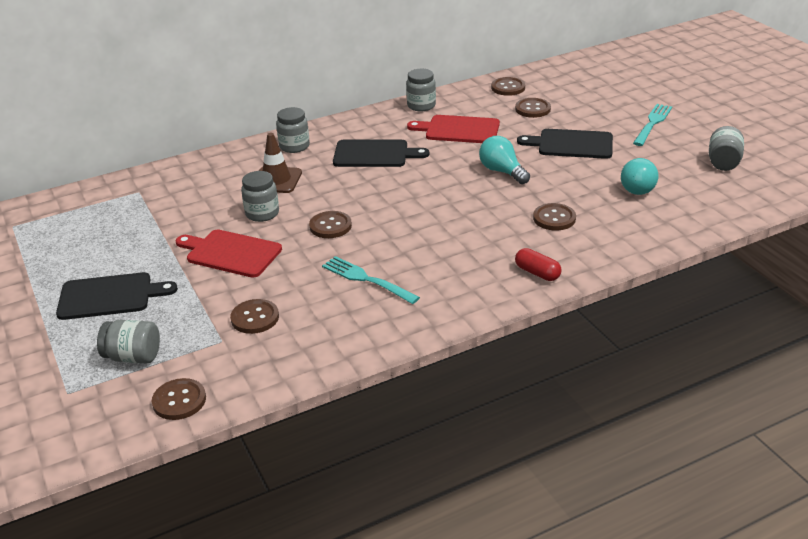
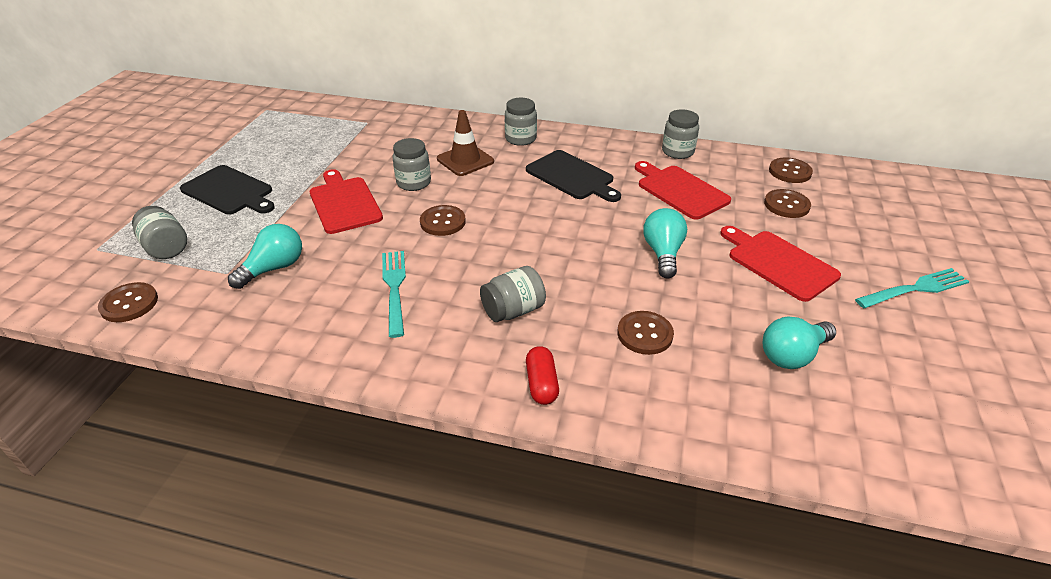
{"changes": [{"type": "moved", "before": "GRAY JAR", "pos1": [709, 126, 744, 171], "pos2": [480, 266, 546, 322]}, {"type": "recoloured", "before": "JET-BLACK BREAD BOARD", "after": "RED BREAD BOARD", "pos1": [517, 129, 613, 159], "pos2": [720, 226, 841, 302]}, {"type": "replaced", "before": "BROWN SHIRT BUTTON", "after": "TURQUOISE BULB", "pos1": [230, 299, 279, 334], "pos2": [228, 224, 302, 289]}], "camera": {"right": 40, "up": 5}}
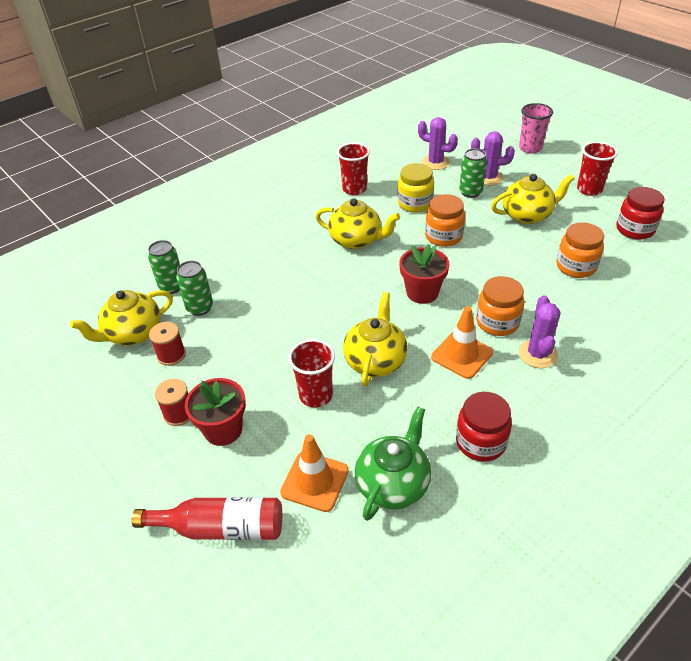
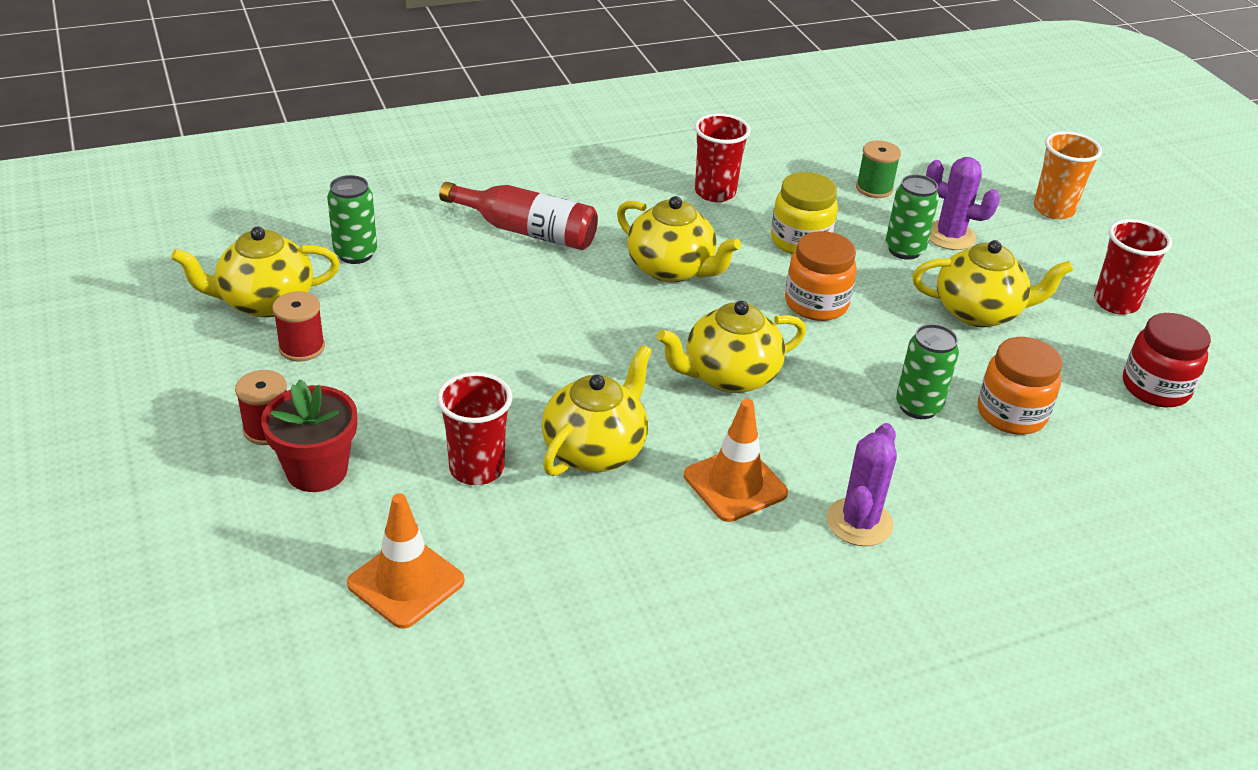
{"changes": [{"type": "recoloured", "before": "ROSY BEAKER", "after": "BRIGHT ORANGE BEAKER", "pos1": [519, 103, 553, 154], "pos2": [1034, 131, 1102, 220]}, {"type": "replaced", "before": "ROYAL PURPLE SAGUARO CACTUS", "after": "LEAF-GREEN BOBBIN", "pos1": [418, 117, 458, 170], "pos2": [856, 141, 901, 198]}, {"type": "replaced", "before": "RED FLOWER POT", "after": "GOLDEN TEA POT", "pos1": [399, 244, 449, 304], "pos2": [657, 301, 806, 393]}, {"type": "moved", "before": "LEAF-GREEN CAN", "pos1": [176, 261, 213, 316], "pos2": [896, 324, 959, 419]}, {"type": "removed", "before": "BRIGHT ORANGE JAR", "pos1": [476, 276, 524, 336]}, {"type": "removed", "before": "RED JAR", "pos1": [456, 392, 512, 462]}, {"type": "removed", "before": "LEAF-GREEN TEA POT", "pos1": [355, 406, 431, 521]}, {"type": "moved", "before": "RED FLASK", "pos1": [132, 497, 282, 540], "pos2": [439, 182, 598, 250]}], "camera": {"right": 15, "up": -5}}
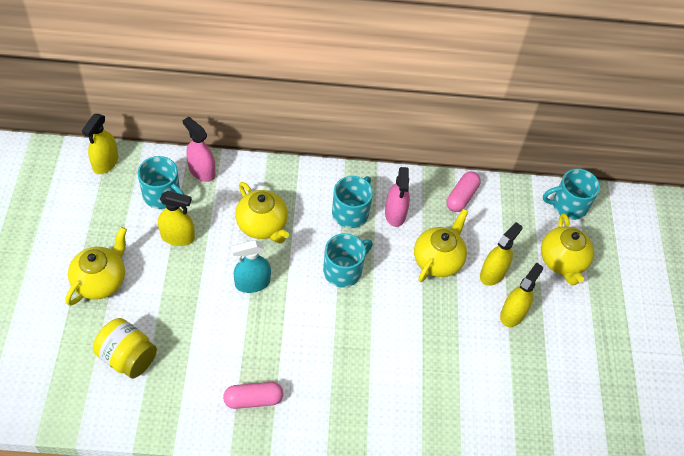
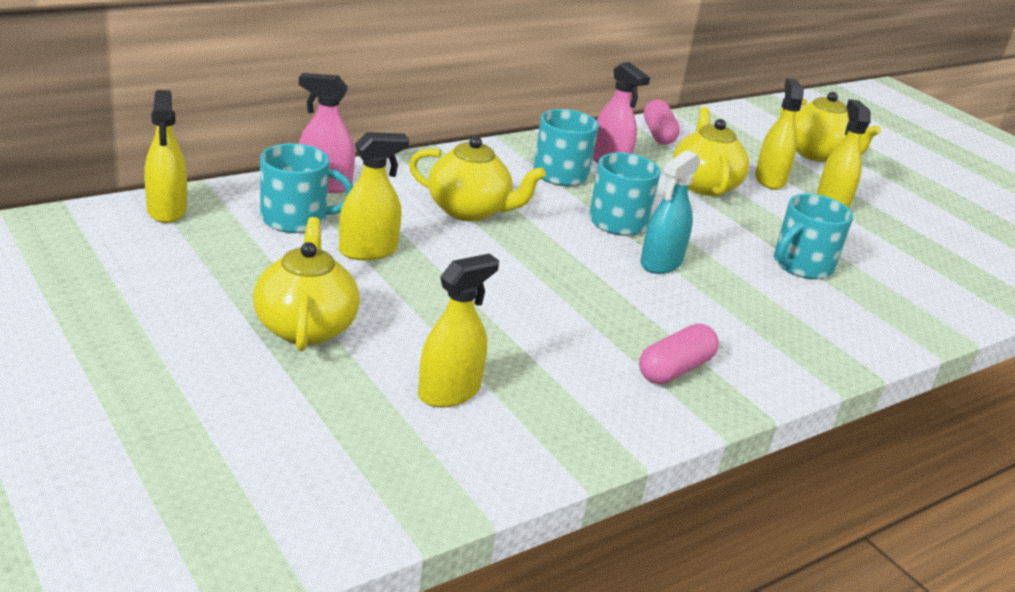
{"changes": [{"type": "moved", "before": "TURQUOISE MUG", "pos1": [543, 169, 600, 220], "pos2": [774, 194, 853, 279]}, {"type": "moved", "before": "TURQUOISE SPRAYER", "pos1": [231, 240, 271, 293], "pos2": [640, 150, 700, 274]}, {"type": "replaced", "before": "GOLDEN JAR", "after": "GOLDEN SPRAYER", "pos1": [93, 318, 157, 378], "pos2": [418, 254, 499, 407]}], "camera": {"right": -35, "up": -25}}
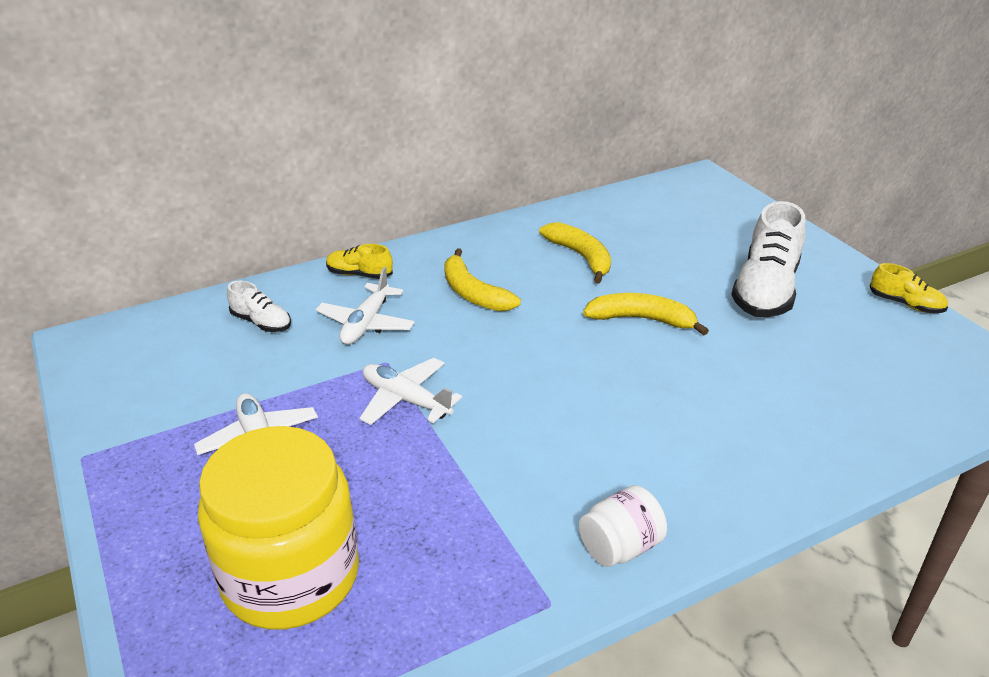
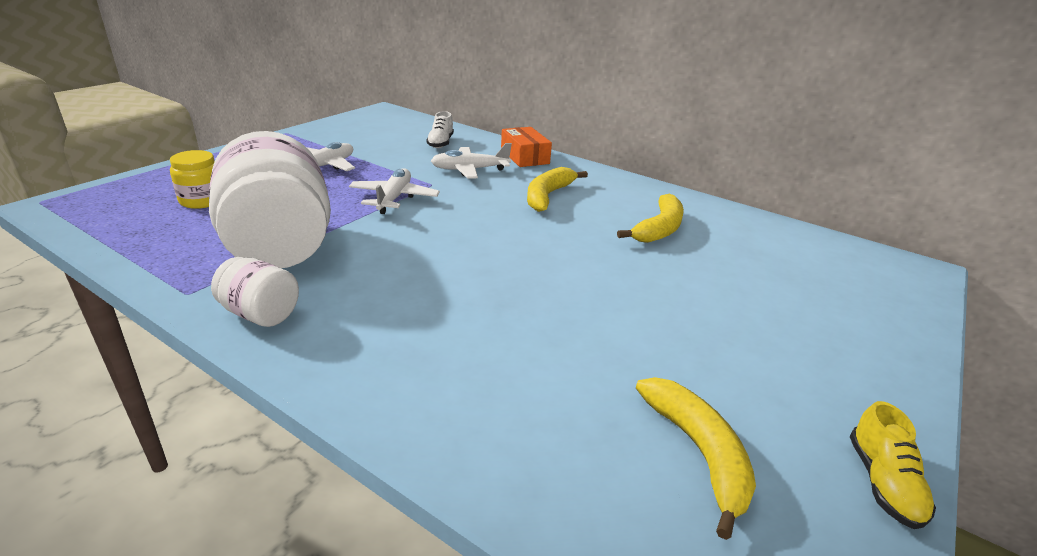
{"changes": [{"type": "removed", "before": "WHITE LACE-UP SHOE", "pos1": [731, 201, 806, 317]}, {"type": "replaced", "before": "GOLDEN LACE-UP SHOE", "after": "BRIGHT ORANGE BOX", "pos1": [326, 244, 393, 279], "pos2": [501, 127, 552, 167]}, {"type": "moved", "before": "GOLDEN BANANA", "pos1": [583, 293, 709, 335], "pos2": [636, 377, 756, 540]}, {"type": "resized", "before": "GOLDEN JAR", "pos1": [198, 426, 359, 630], "pos2": [170, 150, 215, 209], "scale": 0.47}, {"type": "added", "after": "WHITE JAR", "pos2": [209, 131, 331, 268]}], "camera": {"right": 60, "up": -5}}
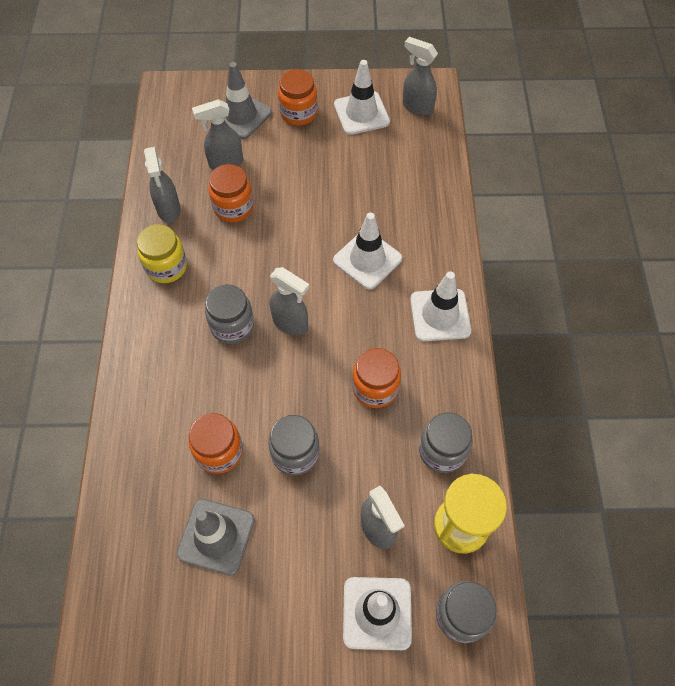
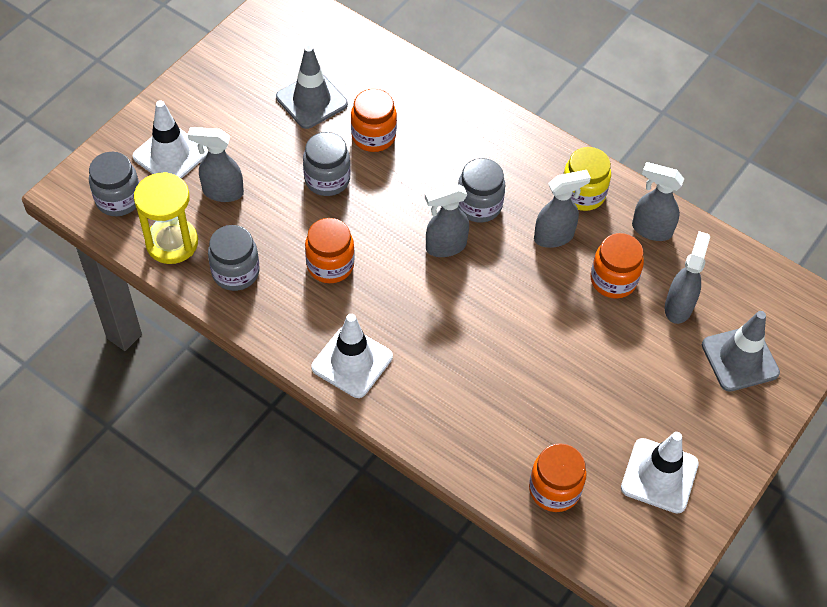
{"changes": [{"type": "moved", "before": "GRAY SPRAYER", "pos1": [403, 37, 438, 116], "pos2": [534, 170, 591, 248]}, {"type": "moved", "before": "BRIGHT ORANGE JAR", "pos1": [278, 69, 317, 126], "pos2": [529, 443, 587, 512]}, {"type": "removed", "before": "WHITE TRAFFIC CONE", "pos1": [333, 213, 402, 289]}], "camera": {"right": 125, "up": -5}}
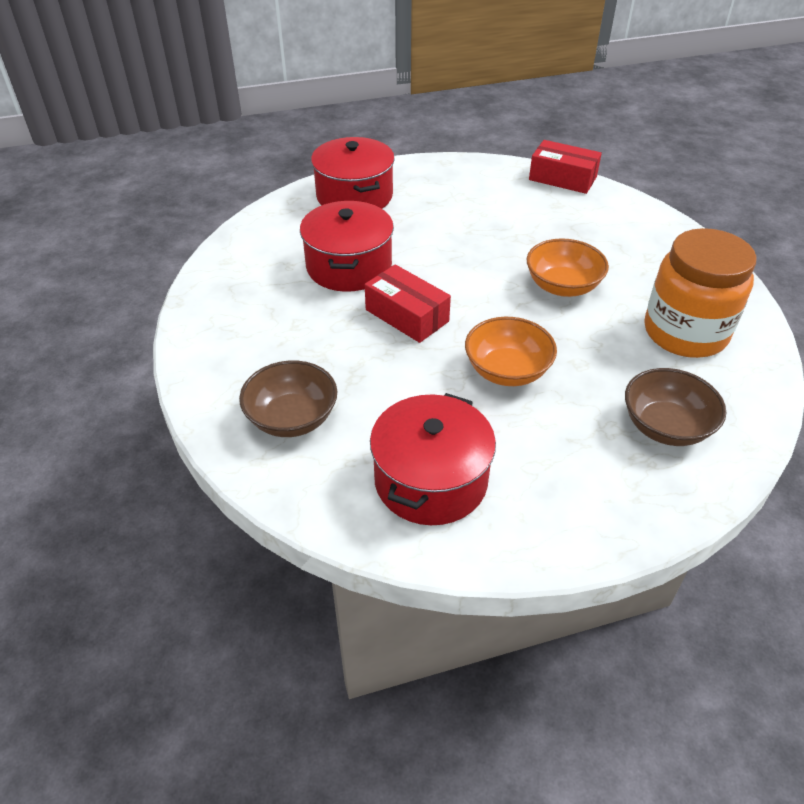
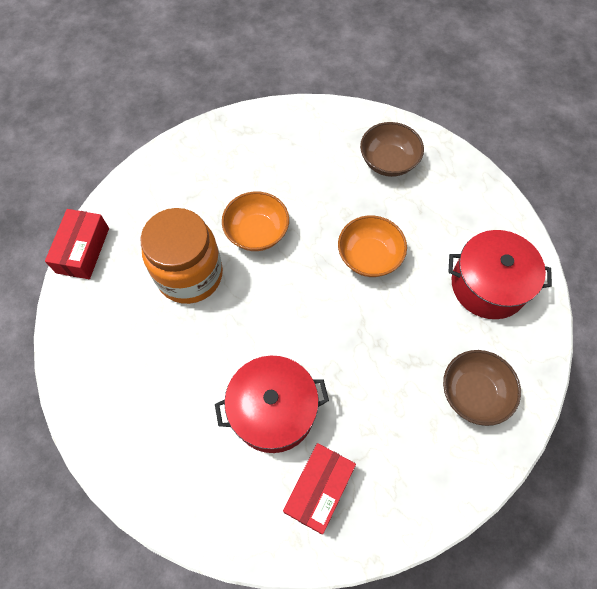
{"changes": [{"type": "removed", "before": "RED POT", "pos1": [311, 137, 395, 209]}, {"type": "moved", "before": "BRIGHT ORANGE JAR", "pos1": [645, 228, 757, 358], "pos2": [140, 208, 223, 304]}, {"type": "moved", "before": "RED BOX", "pos1": [365, 264, 451, 343], "pos2": [283, 443, 356, 534]}], "camera": {"right": -105, "up": 20}}
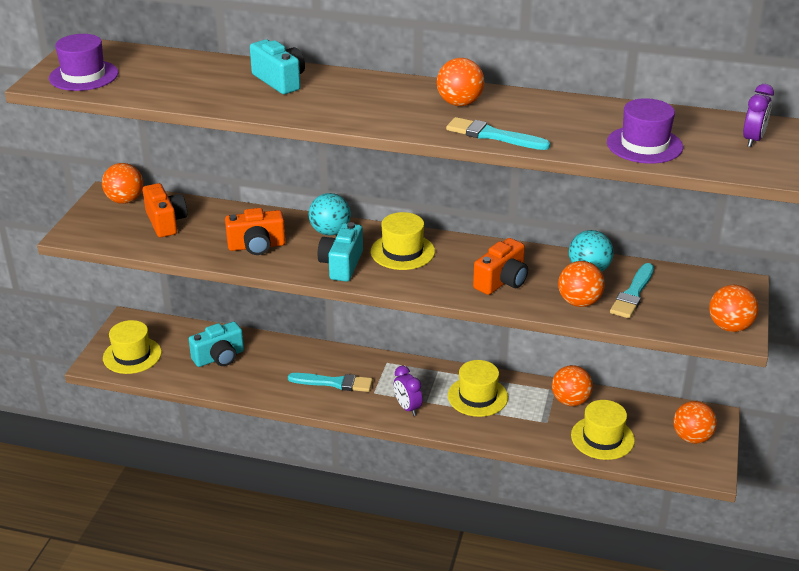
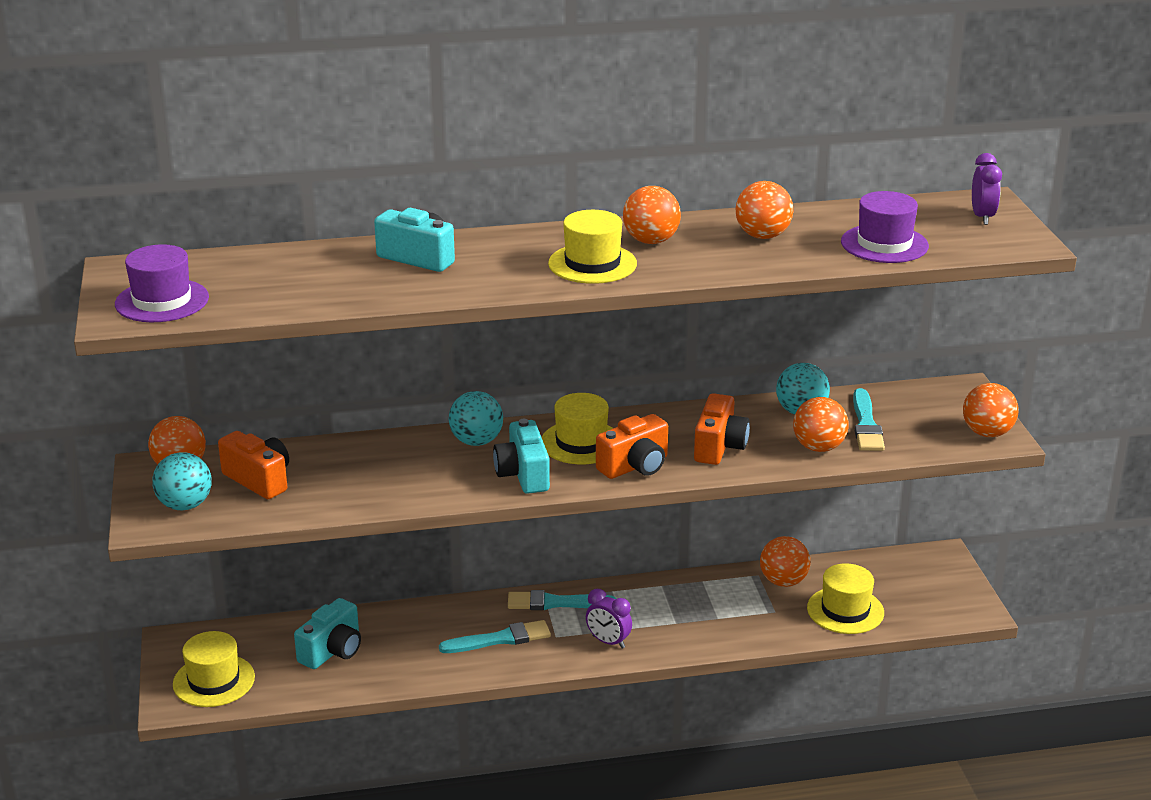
{"changes": [{"type": "moved", "before": "TURQUOISE PAINTBRUSH", "pos1": [446, 117, 550, 150], "pos2": [508, 590, 617, 610]}, {"type": "moved", "before": "BRIGHT ORANGE CAMERA", "pos1": [225, 208, 286, 255], "pos2": [596, 414, 668, 479]}, {"type": "moved", "before": "GOLDEN HAT", "pos1": [448, 360, 508, 417], "pos2": [548, 210, 637, 284]}, {"type": "moved", "before": "BRIGHT ORANGE BALL", "pos1": [673, 401, 717, 444], "pos2": [735, 181, 794, 239]}, {"type": "added", "after": "TURQUOISE BALL", "pos2": [152, 452, 211, 510]}], "camera": {"right": -25, "up": -5}}
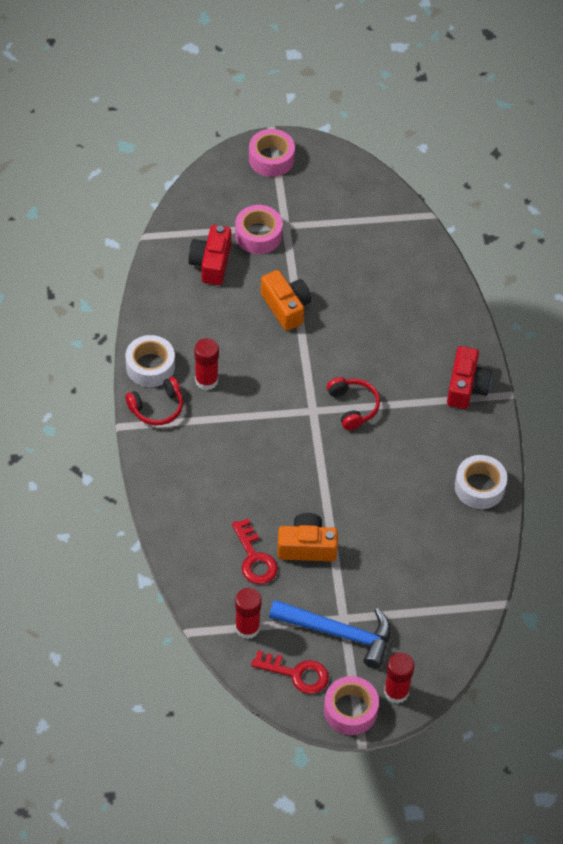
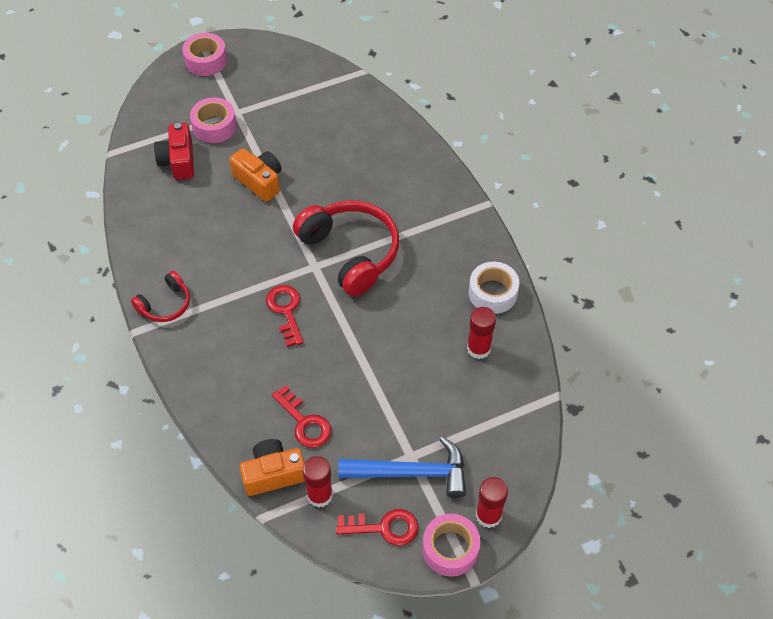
{"changes": [{"type": "removed", "before": "WHITE TAPE", "pos1": [126, 335, 175, 387]}, {"type": "moved", "before": "RED GLUE", "pos1": [195, 338, 219, 390], "pos2": [467, 307, 496, 359]}, {"type": "removed", "before": "RED CAMERA", "pos1": [447, 346, 492, 409]}, {"type": "resized", "before": "RED OVER-EAR HEADPHONES", "pos1": [327, 377, 380, 430], "pos2": [293, 200, 399, 297], "scale": 1.92}, {"type": "moved", "before": "BRIGHT ORANGE CAMERA", "pos1": [277, 513, 338, 561], "pos2": [239, 439, 305, 496]}, {"type": "added", "after": "RED KEY", "pos2": [266, 285, 304, 347]}], "camera": {"right": -15, "up": 0}}
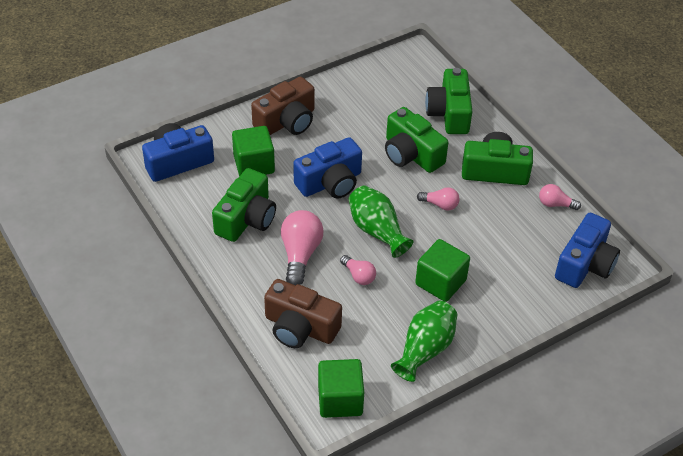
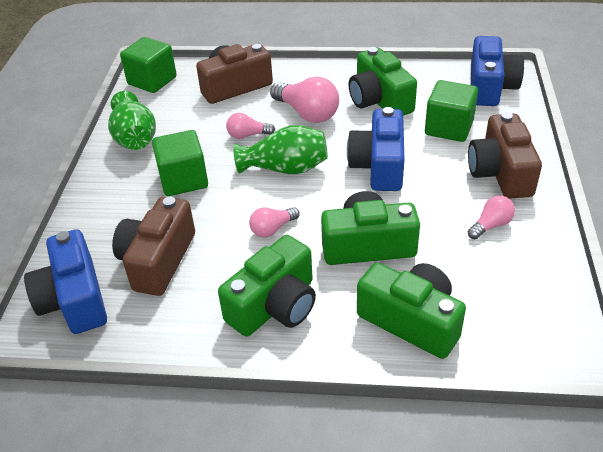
{"changes": [{"type": "moved", "before": "ROSY BULB", "pos1": [539, 184, 581, 210], "pos2": [468, 196, 515, 239]}, {"type": "added", "after": "BROWN CAMERA", "pos2": [112, 197, 195, 296]}], "camera": {"right": 130, "up": -5}}
